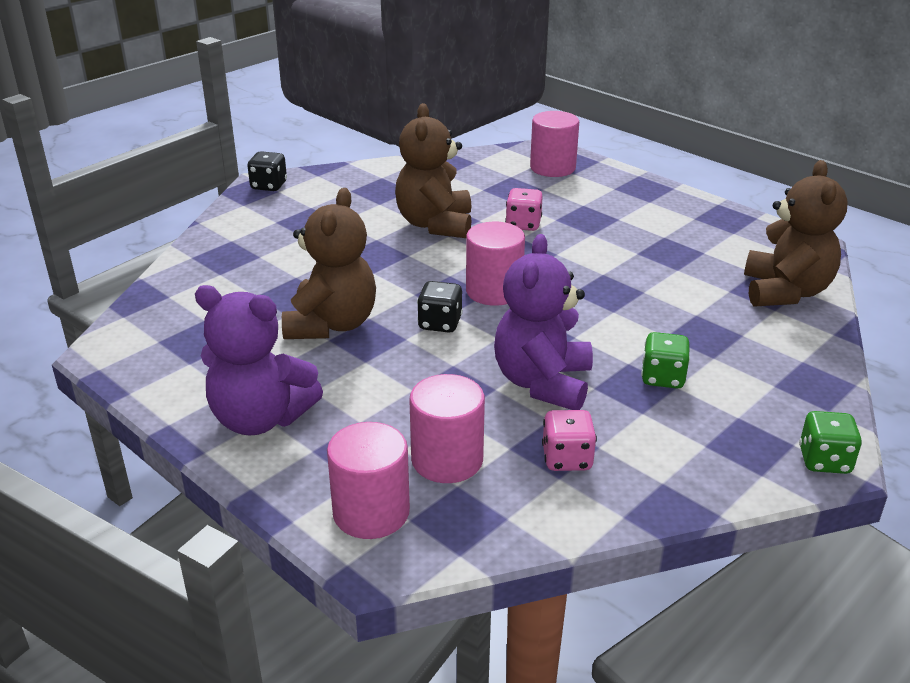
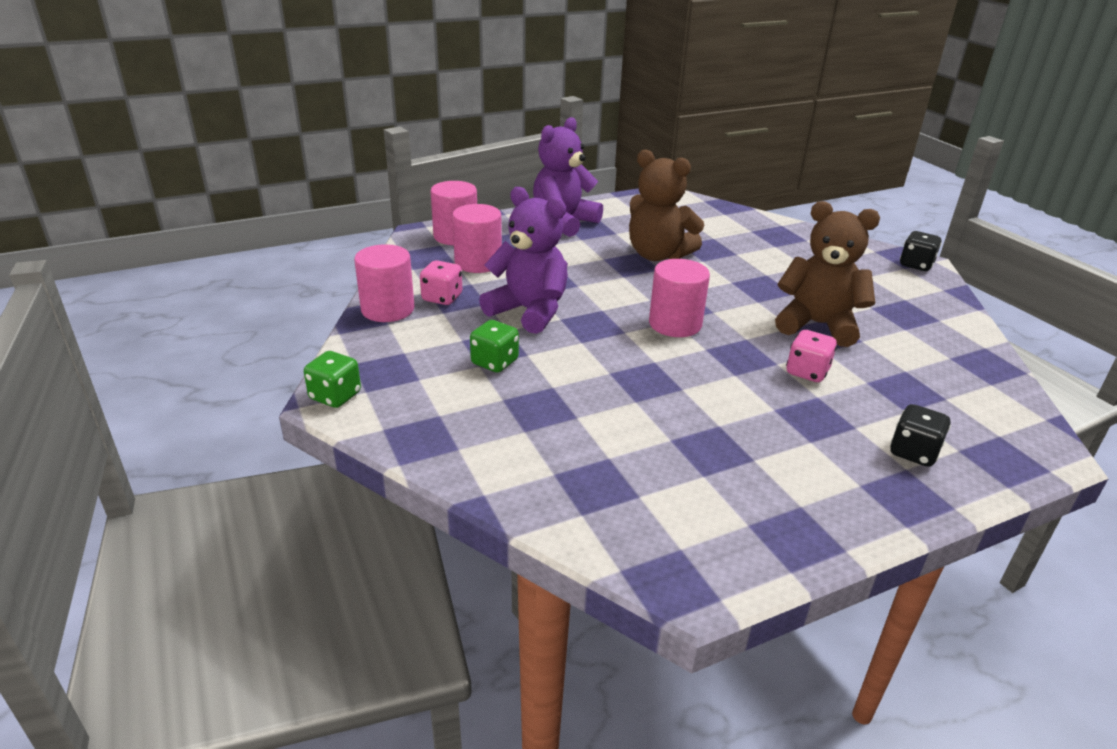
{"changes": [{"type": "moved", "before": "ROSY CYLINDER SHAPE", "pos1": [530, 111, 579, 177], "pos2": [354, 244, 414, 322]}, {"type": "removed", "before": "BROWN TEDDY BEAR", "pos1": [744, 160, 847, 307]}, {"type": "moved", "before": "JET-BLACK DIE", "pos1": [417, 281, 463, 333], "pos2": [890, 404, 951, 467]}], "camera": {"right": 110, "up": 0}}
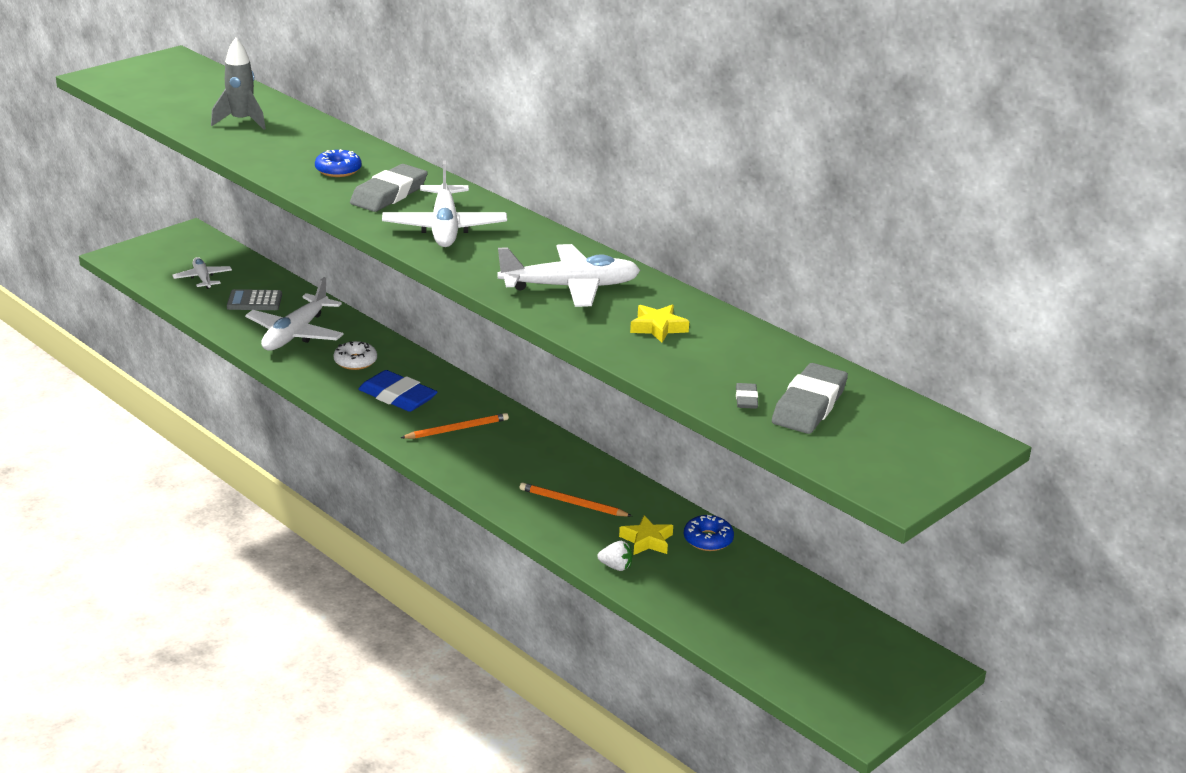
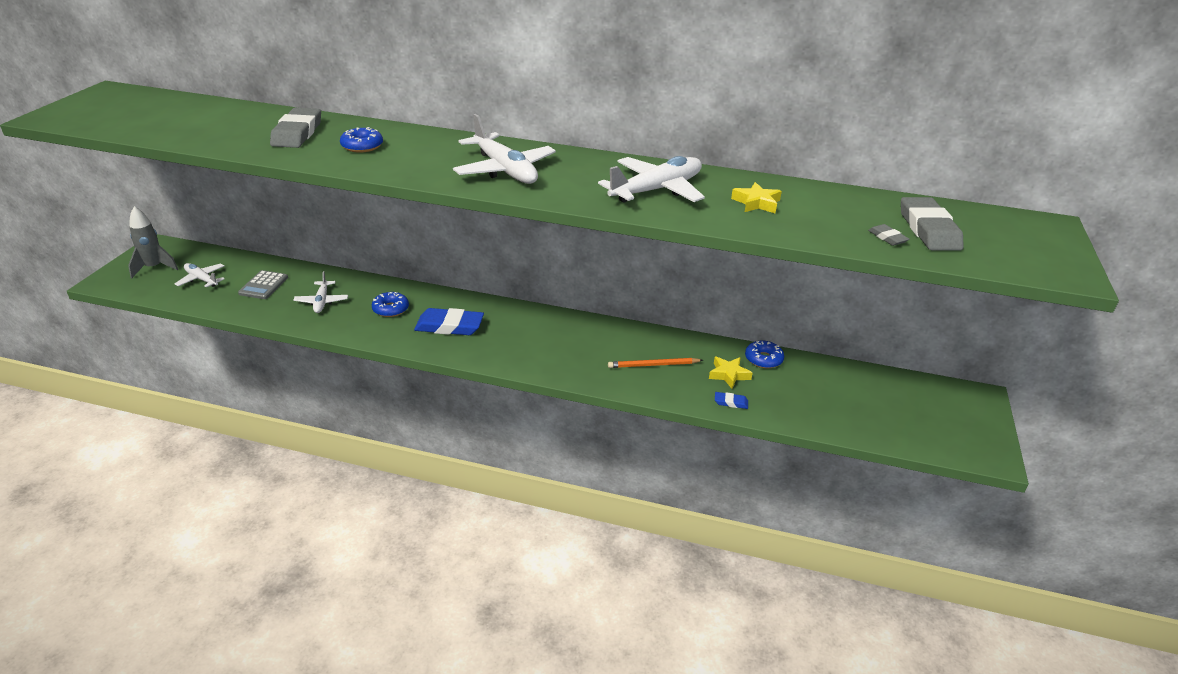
{"changes": [{"type": "moved", "before": "GRAY ROCKET", "pos1": [211, 38, 266, 130], "pos2": [128, 206, 178, 279]}, {"type": "moved", "before": "GRAY GUM ERASER", "pos1": [350, 164, 428, 212], "pos2": [270, 108, 321, 148]}, {"type": "resized", "before": "WHITE TOY PLANE", "pos1": [245, 277, 344, 351], "pos2": [293, 271, 348, 313], "scale": 0.58}, {"type": "turned", "before": "GRAY CALCULATOR", "pos1": [227, 289, 282, 310], "pos2": [238, 270, 288, 299], "turn": -45}, {"type": "recoloured", "before": "WHITE GLAZED DONUT", "after": "COBALT GLAZED DONUT", "pos1": [334, 341, 377, 370], "pos2": [372, 292, 409, 317]}, {"type": "removed", "before": "BRIGHT ORANGE LEAD PENCIL", "pos1": [401, 413, 509, 439]}, {"type": "replaced", "before": "WHITE TOY STRAWBERRY", "after": "COBALT GUM ERASER", "pos1": [597, 541, 632, 571], "pos2": [715, 392, 748, 409]}], "camera": {"right": -30, "up": 5}}
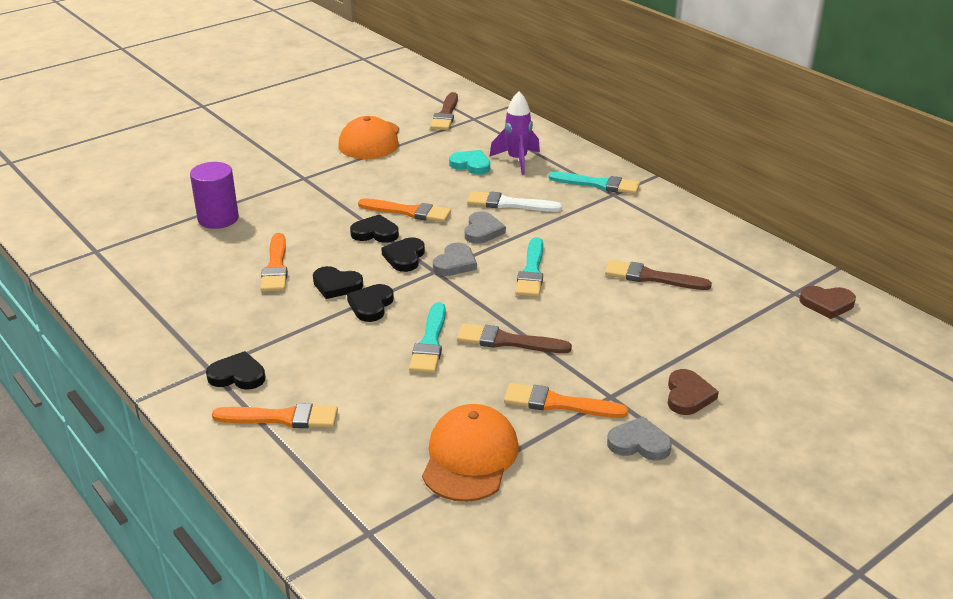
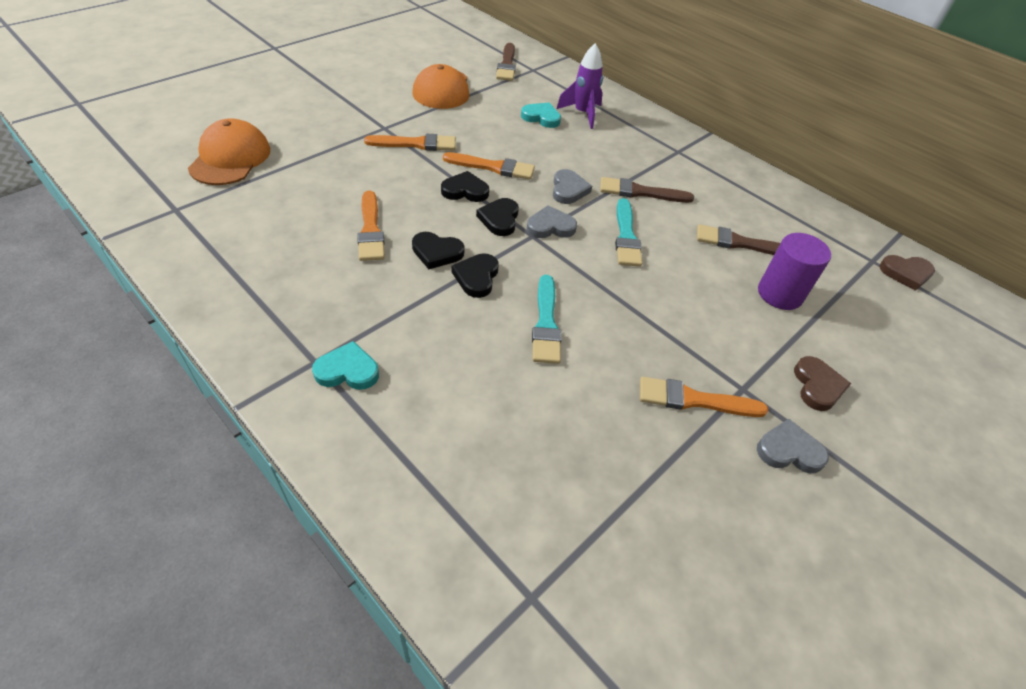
{"changes": [{"type": "moved", "before": "ROYAL PURPLE CYLINDER SHAPE", "pos1": [190, 162, 239, 229], "pos2": [758, 233, 831, 310]}, {"type": "removed", "before": "TURQUOISE PAINTBRUSH", "pos1": [548, 172, 640, 194]}, {"type": "removed", "before": "WHITE PAINTBRUSH", "pos1": [467, 191, 562, 212]}, {"type": "turned", "before": "GRAY HEART", "pos1": [433, 243, 477, 276], "pos2": [527, 205, 577, 238], "turn": -120}, {"type": "moved", "before": "BROWN PAINTBRUSH", "pos1": [457, 324, 572, 353], "pos2": [600, 177, 694, 203]}, {"type": "recoloured", "before": "JET-BLACK HEART", "after": "TURQUOISE HEART", "pos1": [206, 351, 266, 390], "pos2": [312, 341, 379, 390]}, {"type": "moved", "before": "BRIGHT ORANGE PAINTBRUSH", "pos1": [212, 403, 338, 428], "pos2": [364, 134, 456, 151]}, {"type": "moved", "before": "BRIGHT ORANGE PEAKED CAP", "pos1": [422, 404, 519, 502], "pos2": [188, 118, 270, 185]}], "camera": {"right": -10, "up": 15}}
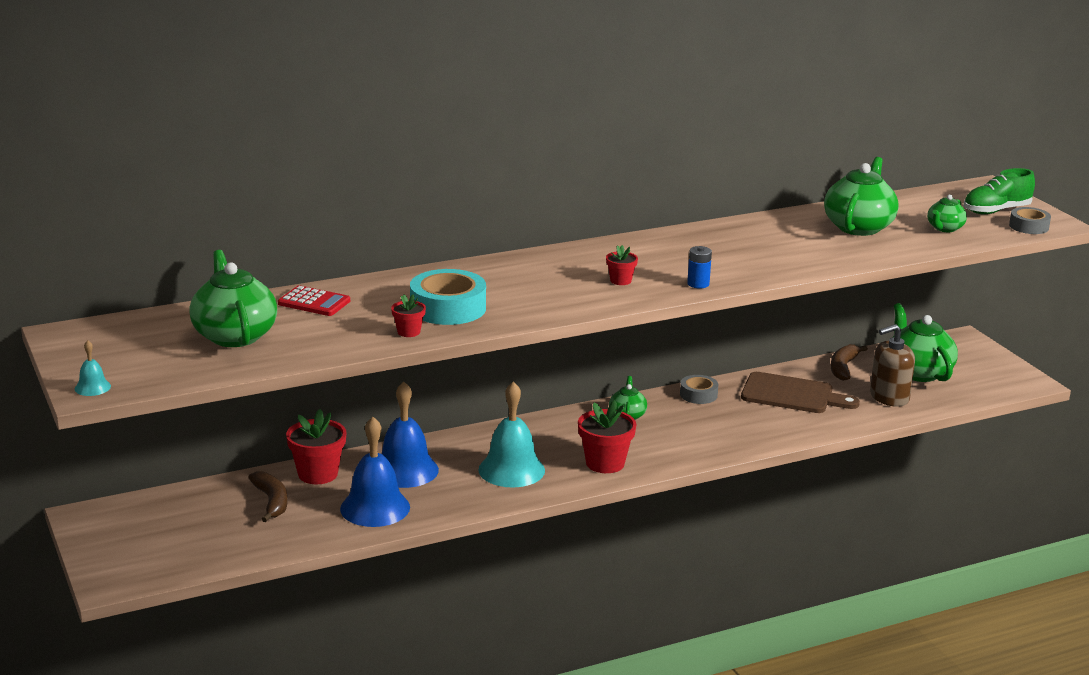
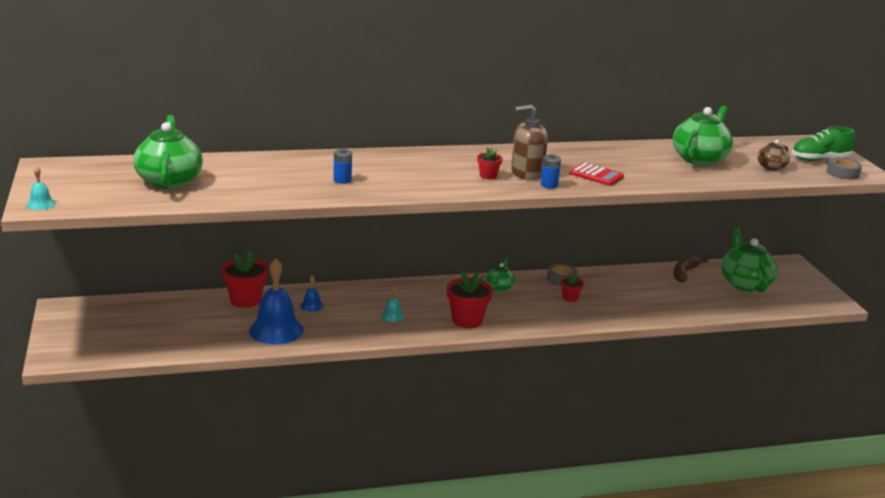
{"changes": [{"type": "recoloured", "before": "LEAF-GREEN TEA POT", "after": "BROWN TEA POT", "pos1": [927, 194, 967, 232], "pos2": [757, 140, 790, 171]}, {"type": "replaced", "before": "TURQUOISE TAPE", "after": "COBALT AA BATTERY", "pos1": [410, 269, 486, 325], "pos2": [333, 149, 352, 184]}, {"type": "moved", "before": "RED CALCULATOR", "pos1": [278, 285, 350, 316], "pos2": [569, 162, 624, 186]}, {"type": "moved", "before": "RED FLOWER POT", "pos1": [391, 294, 426, 337], "pos2": [561, 273, 584, 302]}, {"type": "moved", "before": "BROWN SOAP PUMP", "pos1": [870, 324, 915, 407], "pos2": [511, 104, 548, 180]}, {"type": "removed", "before": "BROWN BREAD BOARD", "pos1": [741, 372, 860, 413]}, {"type": "resized", "before": "COBALT SCHOOL BELL", "pos1": [382, 382, 439, 488], "pos2": [300, 276, 324, 312], "scale": 0.45}, {"type": "resized", "before": "TURQUOISE SCHOOL BELL", "pos1": [478, 382, 545, 488], "pos2": [381, 286, 404, 322], "scale": 0.45}, {"type": "removed", "before": "BROWN BANANA", "pos1": [248, 471, 288, 522]}], "camera": {"right": 10, "up": 0}}
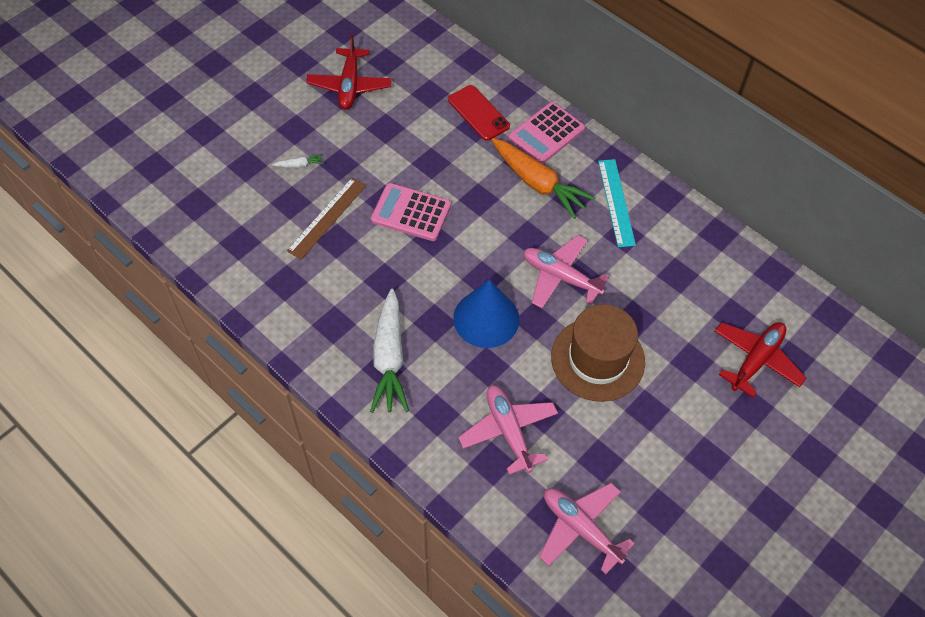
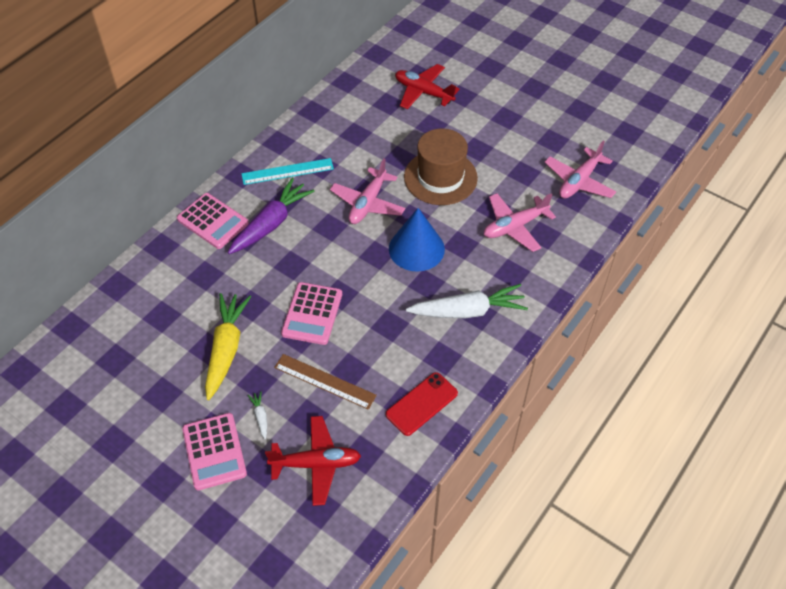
{"changes": [{"type": "moved", "before": "RED TOY PLANE", "pos1": [306, 34, 392, 110], "pos2": [265, 416, 361, 506]}, {"type": "moved", "before": "RED MOBILE PHONE", "pos1": [448, 85, 510, 141], "pos2": [386, 372, 458, 436]}, {"type": "recoloured", "before": "BRIGHT ORANGE CARROT", "after": "ROYAL PURPLE CARROT", "pos1": [492, 138, 596, 219], "pos2": [228, 178, 314, 254]}, {"type": "added", "after": "GOLDEN CARROT", "pos2": [205, 293, 251, 400]}, {"type": "added", "after": "ROSY CALCULATOR", "pos2": [182, 413, 247, 491]}], "camera": {"right": -95, "up": -5}}
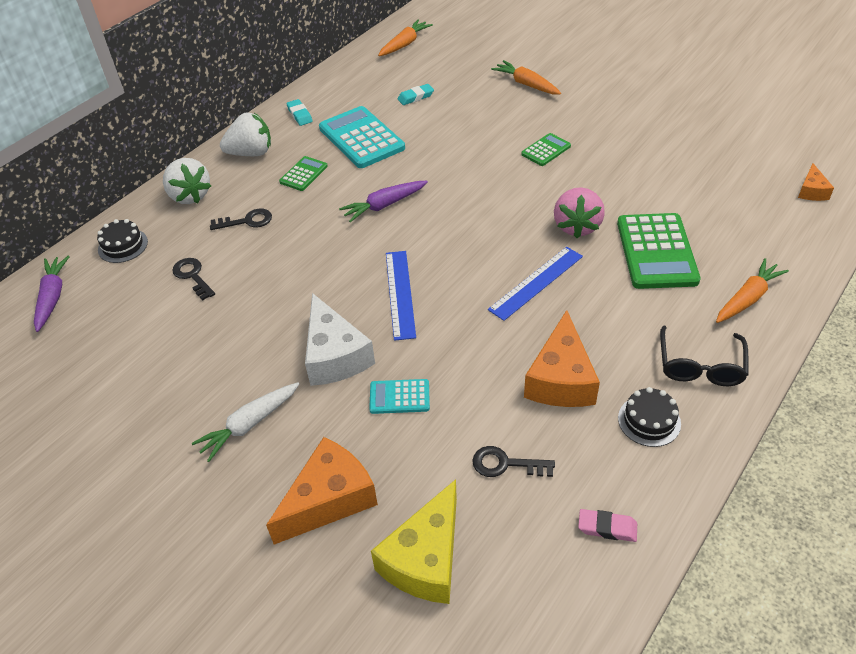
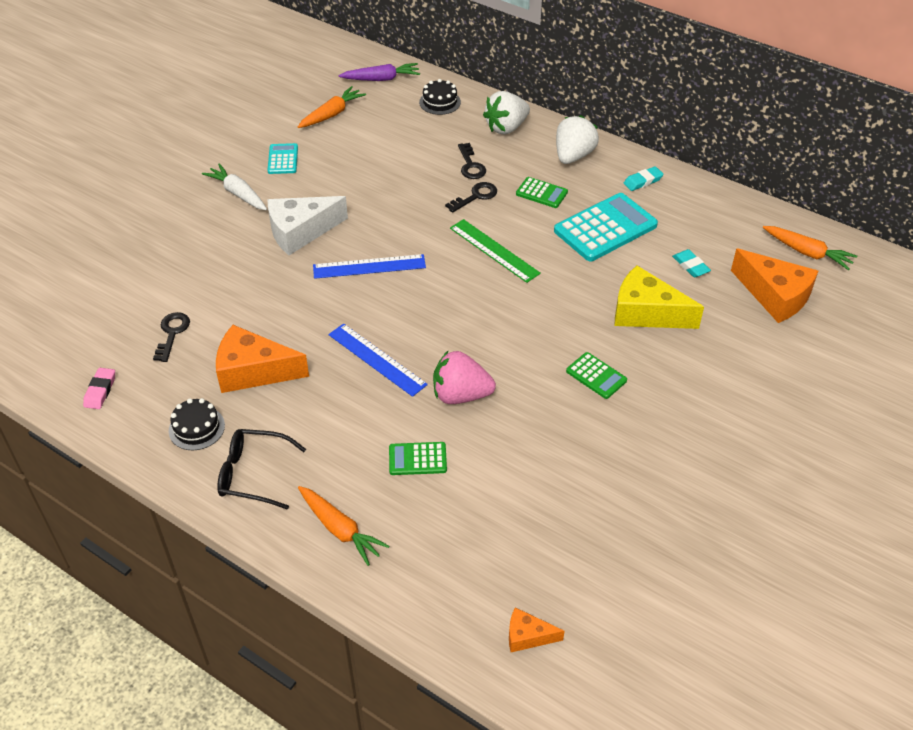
{"changes": [{"type": "moved", "before": "BRIGHT ORANGE CARROT", "pos1": [491, 60, 561, 95], "pos2": [298, 86, 366, 128]}, {"type": "turned", "before": "WHITE TOY STRAWBERRY", "pos1": [220, 113, 271, 156], "pos2": [556, 115, 599, 164], "turn": -135}, {"type": "replaced", "before": "ROYAL PURPLE CARROT", "after": "LEAF-GREEN MEASURING STICK", "pos1": [339, 181, 428, 222], "pos2": [450, 219, 541, 283]}, {"type": "resized", "before": "LEAF-GREEN CALCULATOR", "pos1": [617, 213, 701, 289], "pos2": [389, 442, 447, 475], "scale": 0.52}, {"type": "moved", "before": "JET-BLACK KEY", "pos1": [172, 258, 215, 301], "pos2": [445, 182, 497, 213]}, {"type": "moved", "before": "TURQUOISE CALCULATOR", "pos1": [369, 379, 430, 414], "pos2": [268, 143, 298, 174]}, {"type": "moved", "before": "BRIGHT ORANGE CHEESE WEDGE", "pos1": [266, 437, 378, 545], "pos2": [731, 249, 818, 323]}, {"type": "moved", "before": "GOLDEN CHEESE WEDGE", "pos1": [371, 479, 457, 604], "pos2": [615, 265, 704, 329]}], "camera": {"right": 85, "up": 0}}
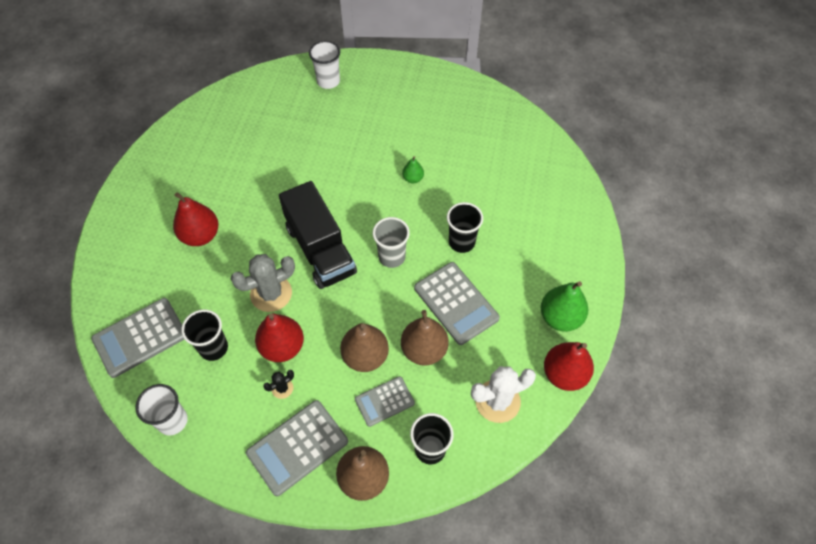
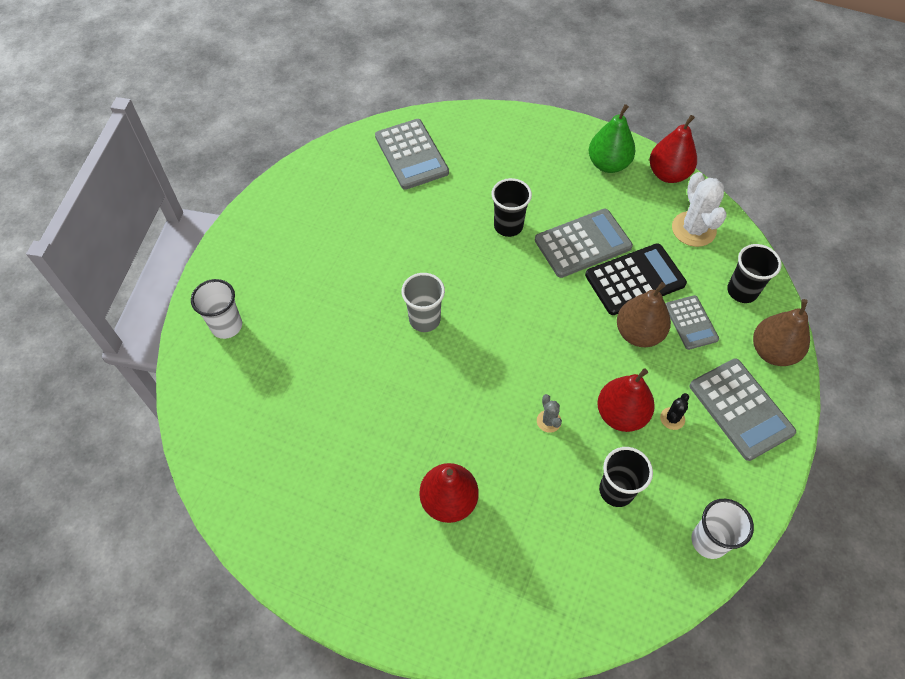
{"changes": [{"type": "removed", "before": "LEAF-GREEN PEAR", "pos1": [402, 156, 424, 183]}, {"type": "removed", "before": "JET-BLACK LORRY", "pos1": [279, 181, 357, 289]}, {"type": "moved", "before": "GRAY BEAKER", "pos1": [373, 217, 410, 268], "pos2": [401, 273, 445, 332]}, {"type": "resized", "before": "GRAY SAGUARO CACTUS", "pos1": [230, 254, 295, 312], "pos2": [537, 394, 562, 433], "scale": 0.49}, {"type": "moved", "before": "GRAY CALCULATOR", "pos1": [91, 298, 184, 378], "pos2": [375, 119, 449, 190]}, {"type": "replaced", "before": "BROWN PEAR", "after": "JET-BLACK CALCULATOR", "pos1": [401, 310, 449, 366], "pos2": [585, 243, 687, 315]}, {"type": "turned", "before": "JET-BLACK SAGUARO CACTUS", "pos1": [263, 370, 294, 399], "pos2": [660, 393, 689, 430], "turn": 60}], "camera": {"right": -80, "up": 0}}
